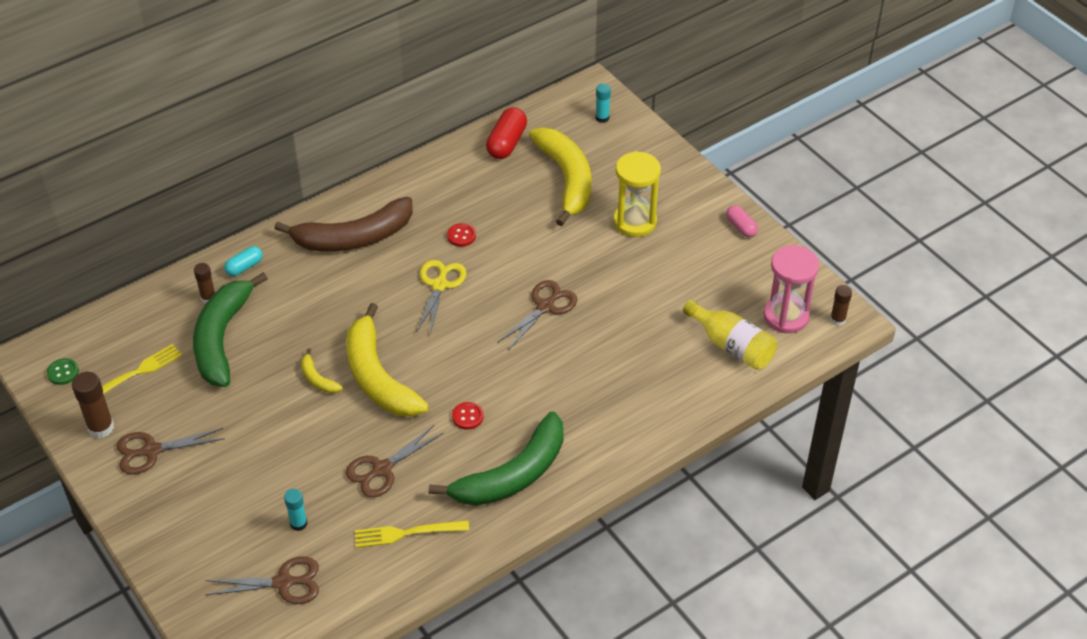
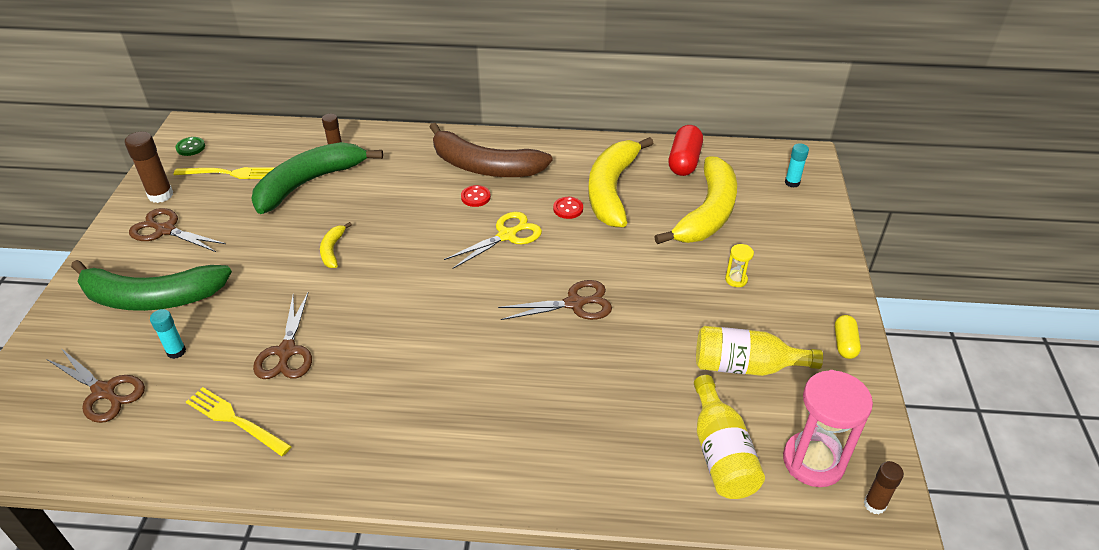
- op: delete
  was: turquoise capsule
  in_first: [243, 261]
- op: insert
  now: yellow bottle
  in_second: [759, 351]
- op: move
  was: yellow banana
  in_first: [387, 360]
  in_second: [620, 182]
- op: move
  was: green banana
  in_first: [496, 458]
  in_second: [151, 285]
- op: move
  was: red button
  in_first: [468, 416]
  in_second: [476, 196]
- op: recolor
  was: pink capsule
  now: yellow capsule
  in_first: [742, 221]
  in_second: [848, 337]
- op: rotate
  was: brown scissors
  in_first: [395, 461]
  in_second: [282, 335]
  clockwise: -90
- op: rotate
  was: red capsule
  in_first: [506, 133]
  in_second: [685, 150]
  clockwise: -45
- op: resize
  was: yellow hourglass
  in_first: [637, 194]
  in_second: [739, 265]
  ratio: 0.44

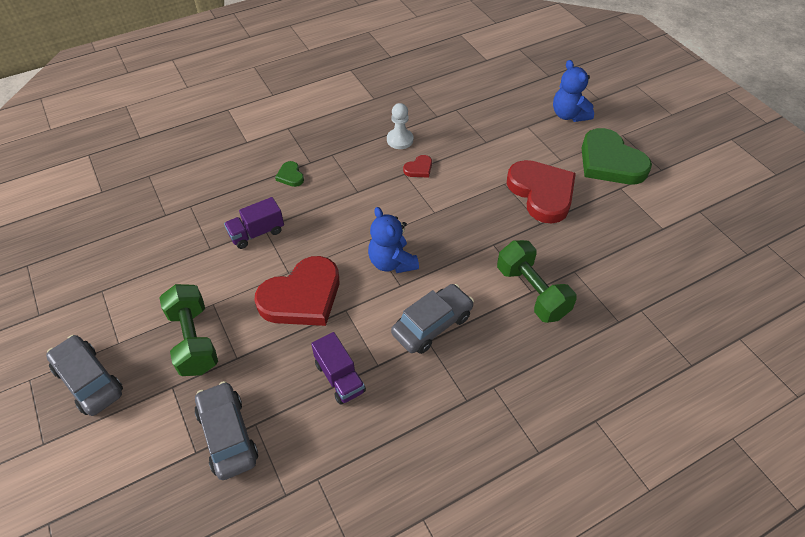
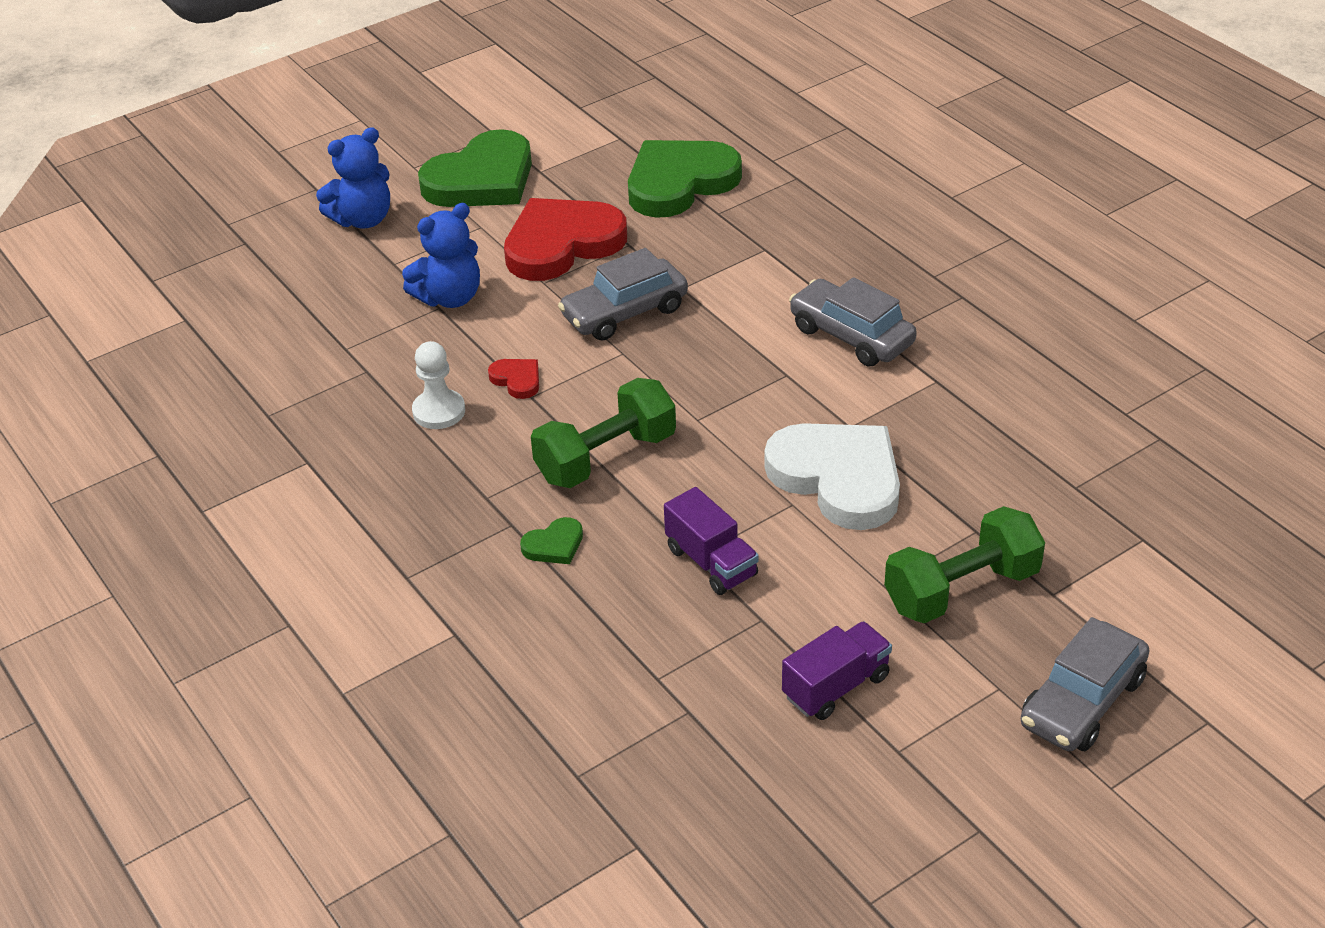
- op: insert
  now: green heart
  in_second: [685, 179]
- op: move
  was: grey car
  in_first: [226, 430]
  in_second: [623, 294]
- op: move
  was: purple truck
  in_first: [338, 368]
  in_second: [837, 670]
- op: move
  was: blue teddy bear
  in_first: [393, 240]
  in_second: [441, 255]
- op: move
  was: green dumbbell
  in_first: [537, 281]
  in_second: [603, 433]
- op: recolor
  was: red heart
  now: white heart
  in_first: [296, 291]
  in_second: [832, 476]

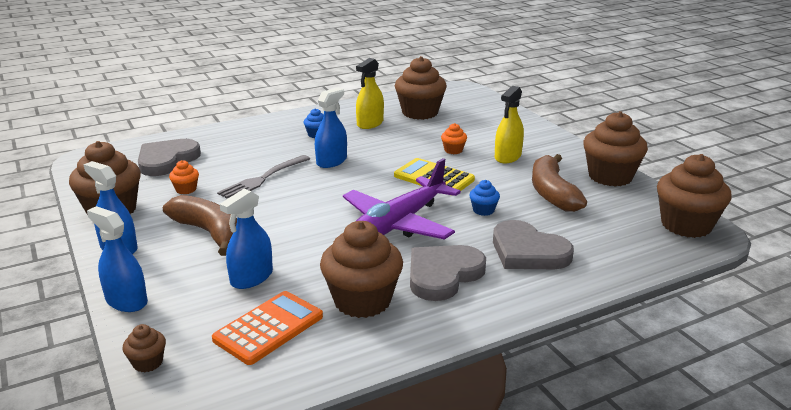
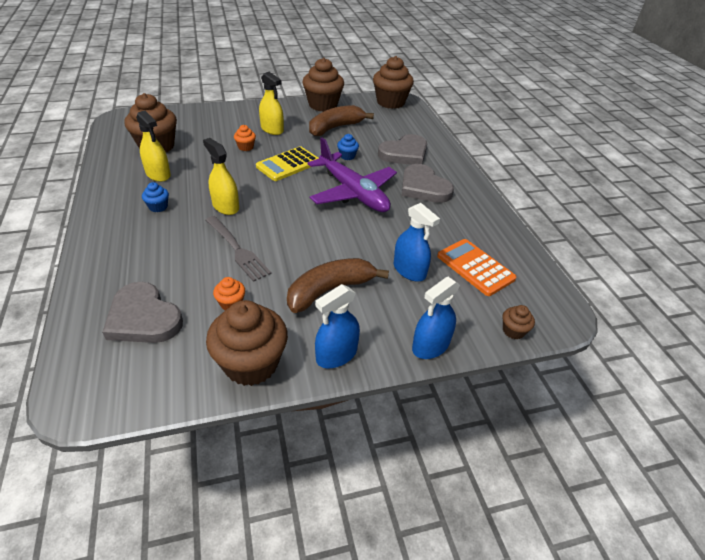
- op: delete
  was: brown cupcake
  in_first: [361, 269]
- op: recolor
  was: blue spray bottle
  now: yellow spray bottle
  in_first: [331, 128]
  in_second: [221, 176]
- op: rotate
  was: brown banana
  in_first: [559, 183]
  in_second: [341, 120]
  clockwise: 135

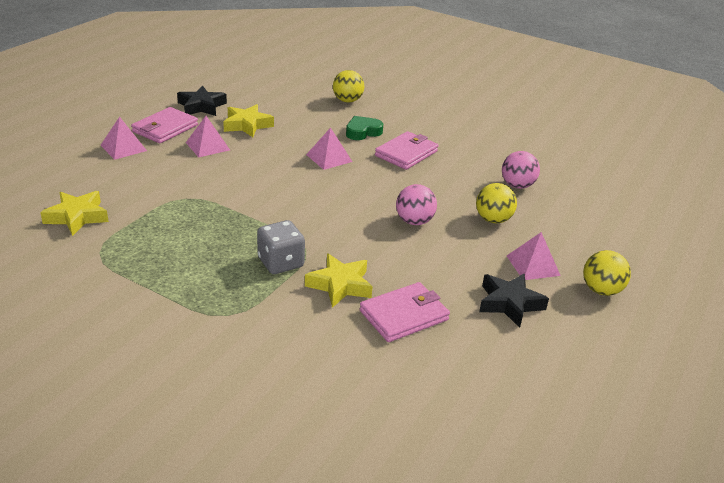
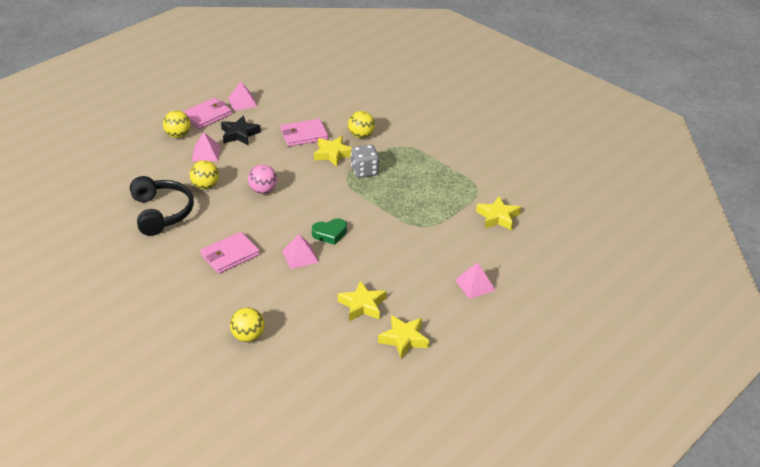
- op: insert
  now: yellow ball
  in_second: [361, 124]
- op: move
  was: pink wallet
  in_first: [164, 125]
  in_second: [207, 113]
- op: move
  was: pink pyramid
  in_first: [208, 136]
  in_second: [242, 96]
- op: move
  was: green heart
  in_first: [364, 128]
  in_second: [329, 231]
- op: replace
  was: pink ball
  now: black headphones
  in_first: [521, 170]
  in_second: [162, 206]
- op: recolor
  was: black star
  now: yellow star
  in_first: [202, 101]
  in_second: [403, 337]

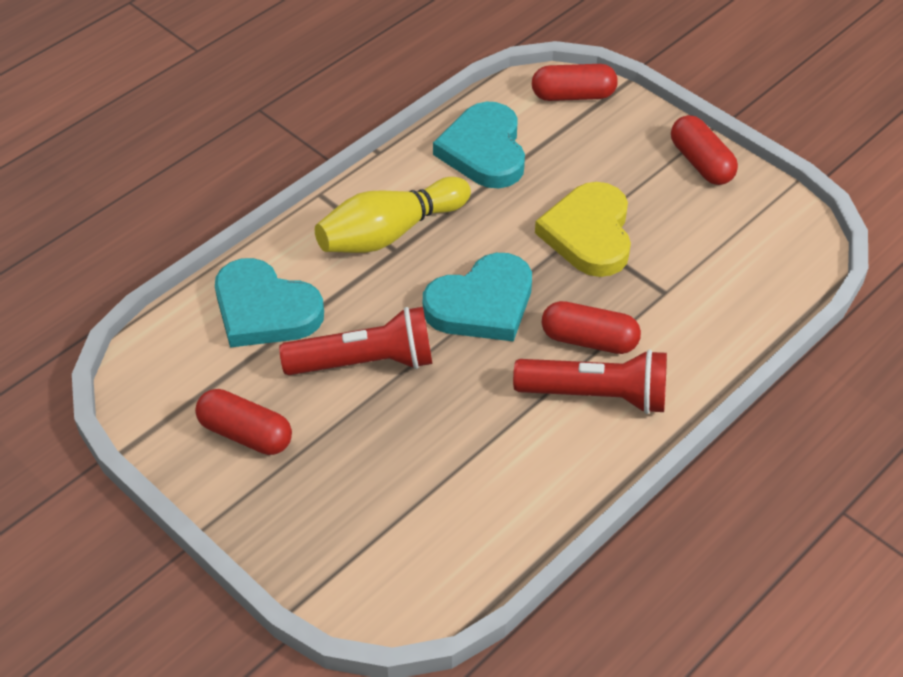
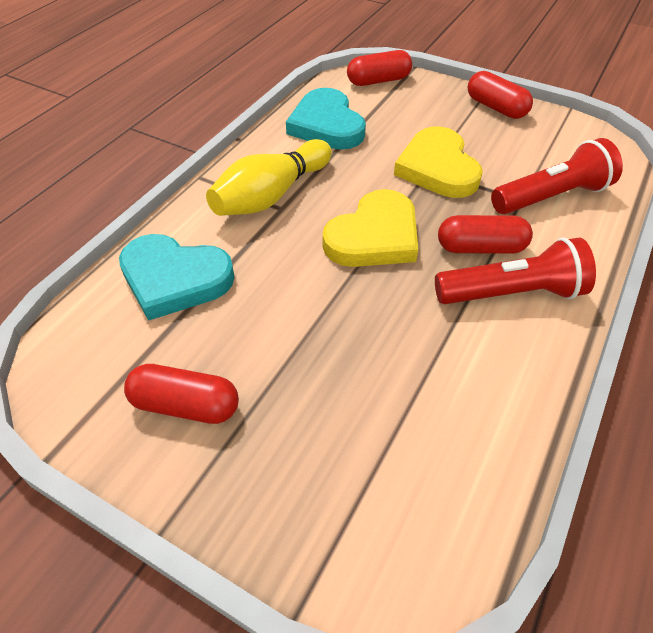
- op: move
  was: red flashlight
  in_first: [355, 341]
  in_second: [557, 176]
- op: recolor
  was: turquoise heart
  now: yellow heart
  in_first: [477, 297]
  in_second: [370, 228]

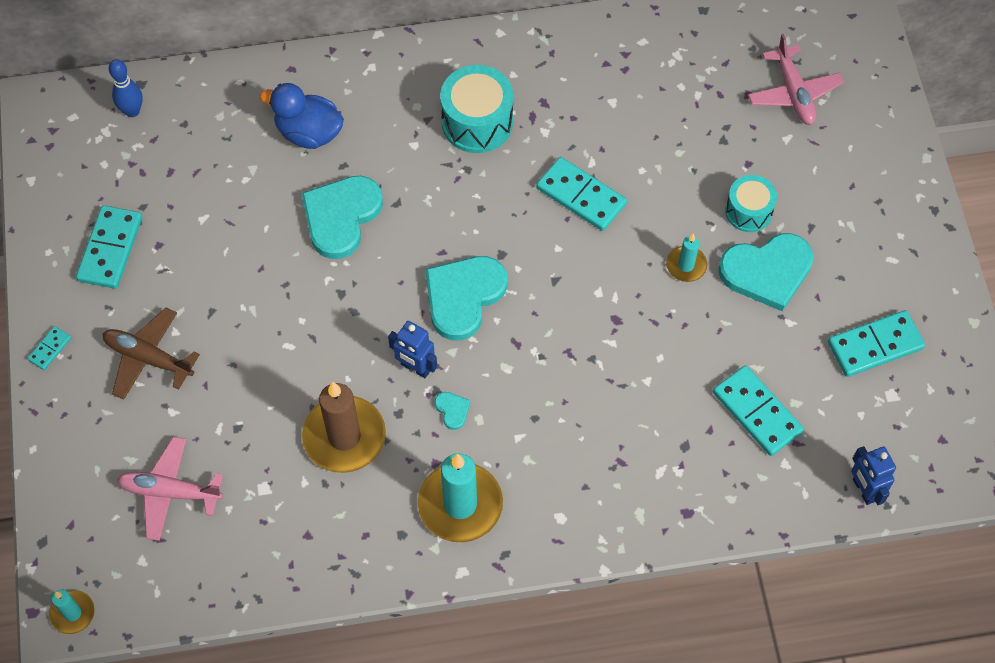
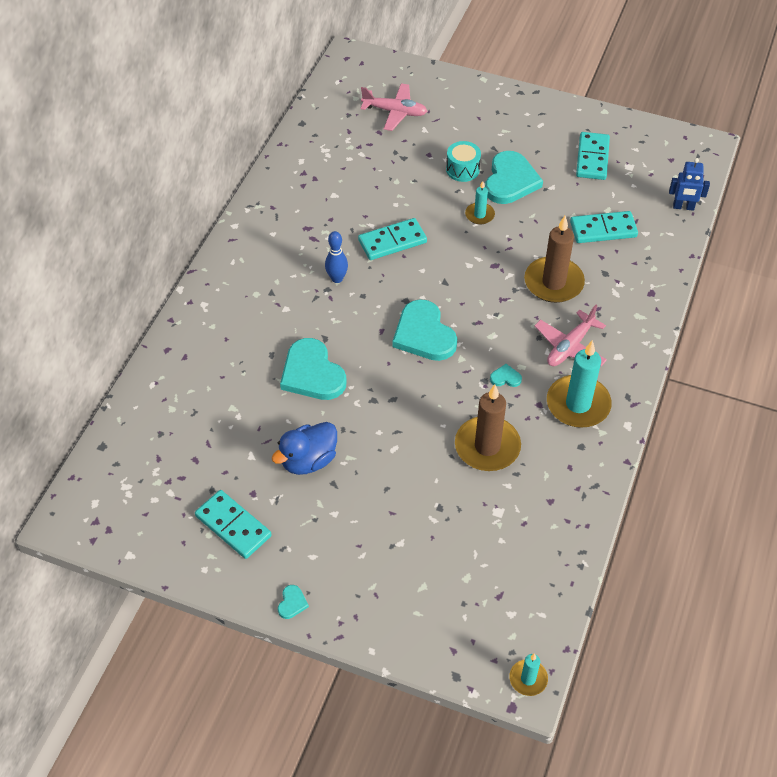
- op: delete
  was: brown plane
  in_first: [151, 354]
- op: delete
  was: blue robot
  in_first: [412, 349]
- op: delete
  was: turquoise drum
  in_first: [477, 109]
- op: insert
  now: brown candle
  in_second: [554, 259]
- op: move
  was: blue bowling pin
  in_first: [126, 88]
  in_second: [336, 257]
- op: move
  was: pink plane
  in_first: [170, 489]
  in_second: [571, 335]
- op: move
  was: blue duck
  in_first: [301, 116]
  in_second: [304, 448]
- op: replace
  was: turquoise domino
  now: turquoise heart
  in_first: [49, 348]
  in_second: [293, 602]

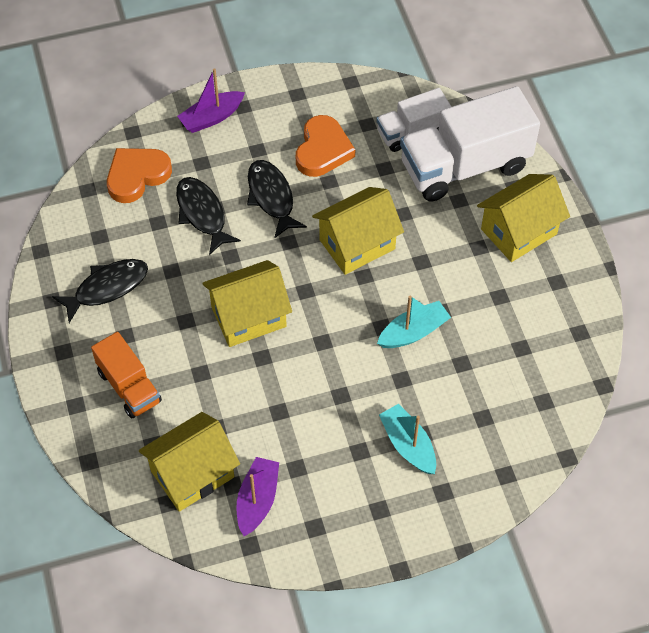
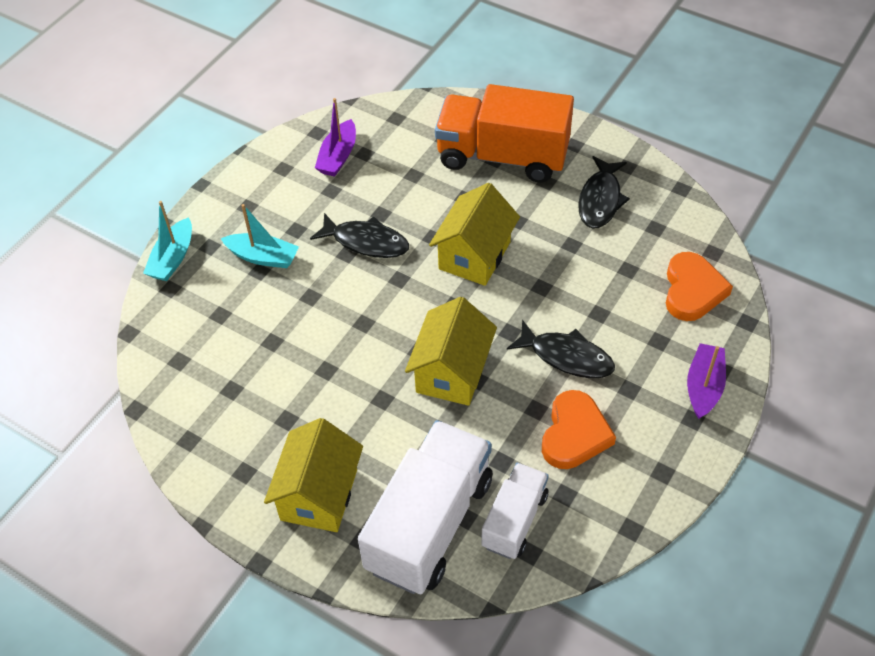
- op: delete
  was: yellow house
  in_first: [189, 462]
- op: move
  was: black fish
  in_first: [208, 216]
  in_second: [359, 235]
- op: move
  was: turquoise boat
  in_first: [414, 322]
  in_second: [167, 241]
- op: rotate
  was: purple boat
  in_first: [258, 496]
  in_second: [335, 137]
  clockwise: 45
- op: rotate
  was: orange heart
  in_first: [325, 146]
  in_second: [579, 429]
  clockwise: -135
- op: resize
  was: orange truck
  in_first: [126, 375]
  in_second: [504, 133]
  ratio: 1.79

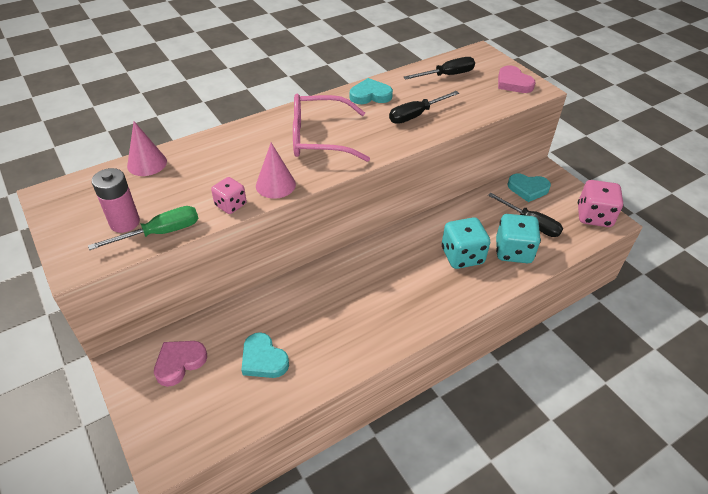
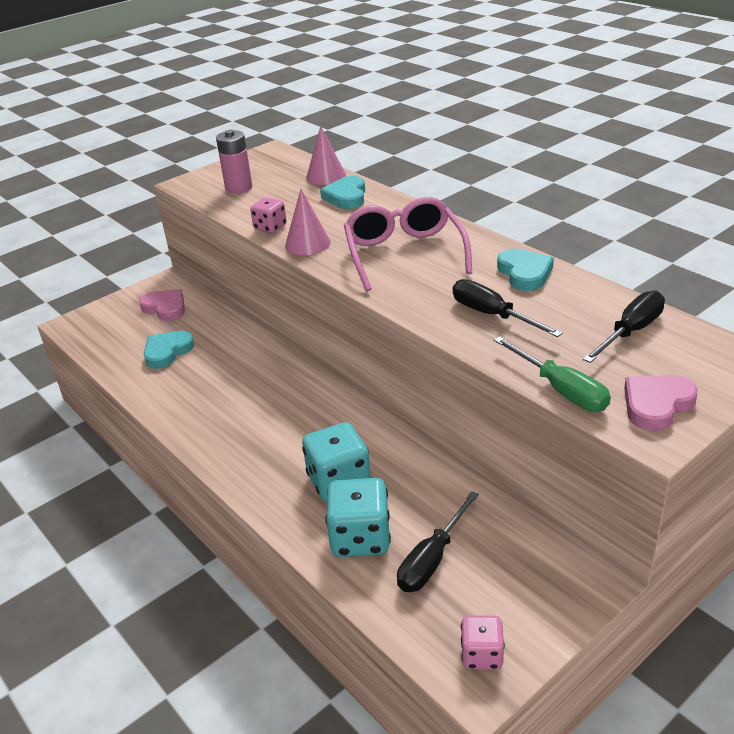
- op: move
  was: green screwdriver
  in_first: [143, 228]
  in_second: [552, 374]
- op: move
  was: turquoise heart
  in_first: [529, 188]
  in_second: [342, 192]
- op: rotate
  was: black screwdriver
  in_first: [439, 68]
  in_second: [624, 326]
  clockwise: -105
- op: resize
  was: pink dice
  in_first: [600, 203]
  in_second: [483, 642]
  ratio: 0.59

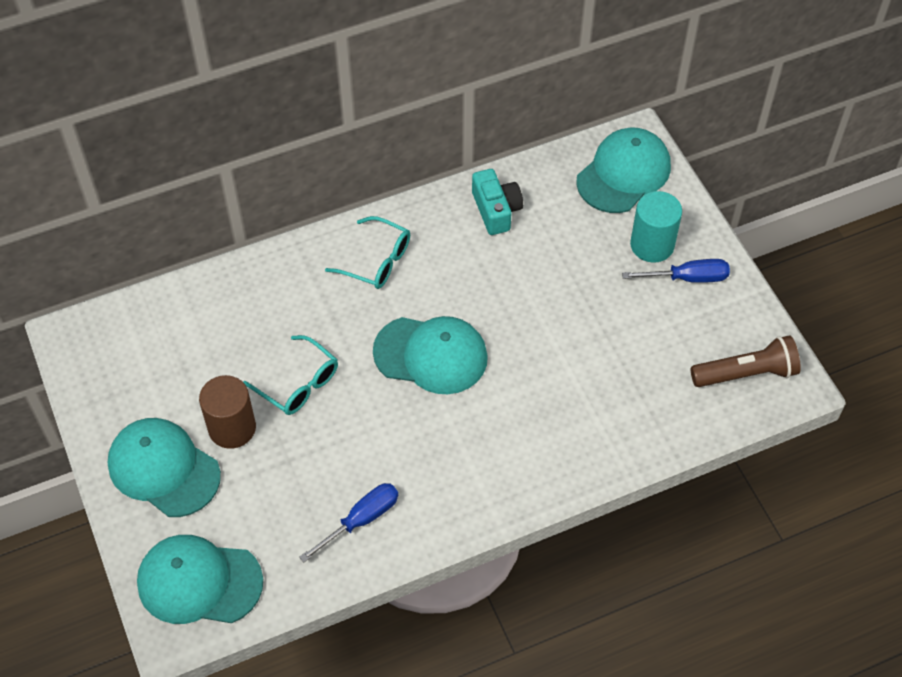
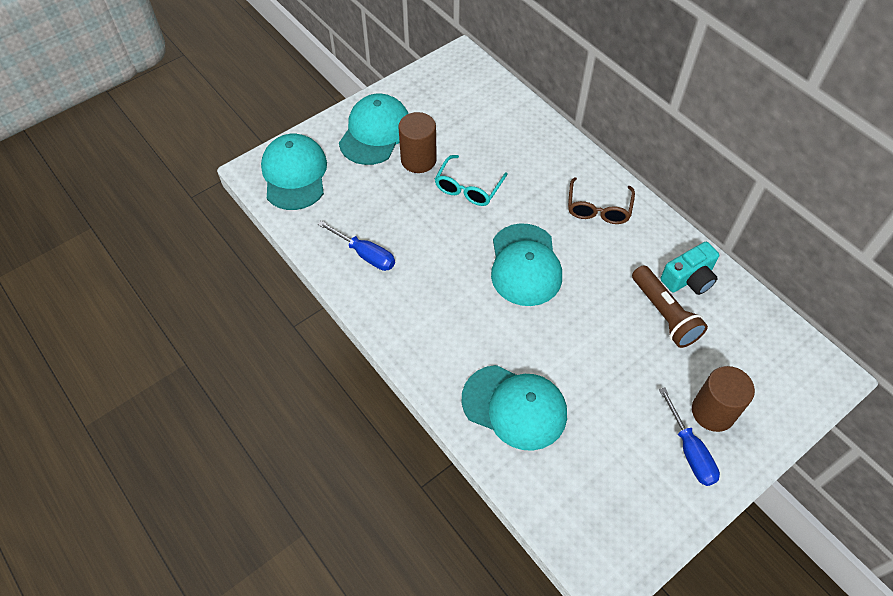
- op: move
  was: turquoise cap
  in_first: [623, 170]
  in_second: [514, 408]
- op: move
  was: brown flashlight
  in_first: [746, 361]
  in_second: [670, 306]
- op: recolor
  was: turquoise glasses
  now: brown glasses
  in_first: [367, 252]
  in_second: [601, 200]
- op: recolor
  was: turquoise cylinder
  now: brown cylinder
  in_first: [656, 227]
  in_second: [723, 399]

